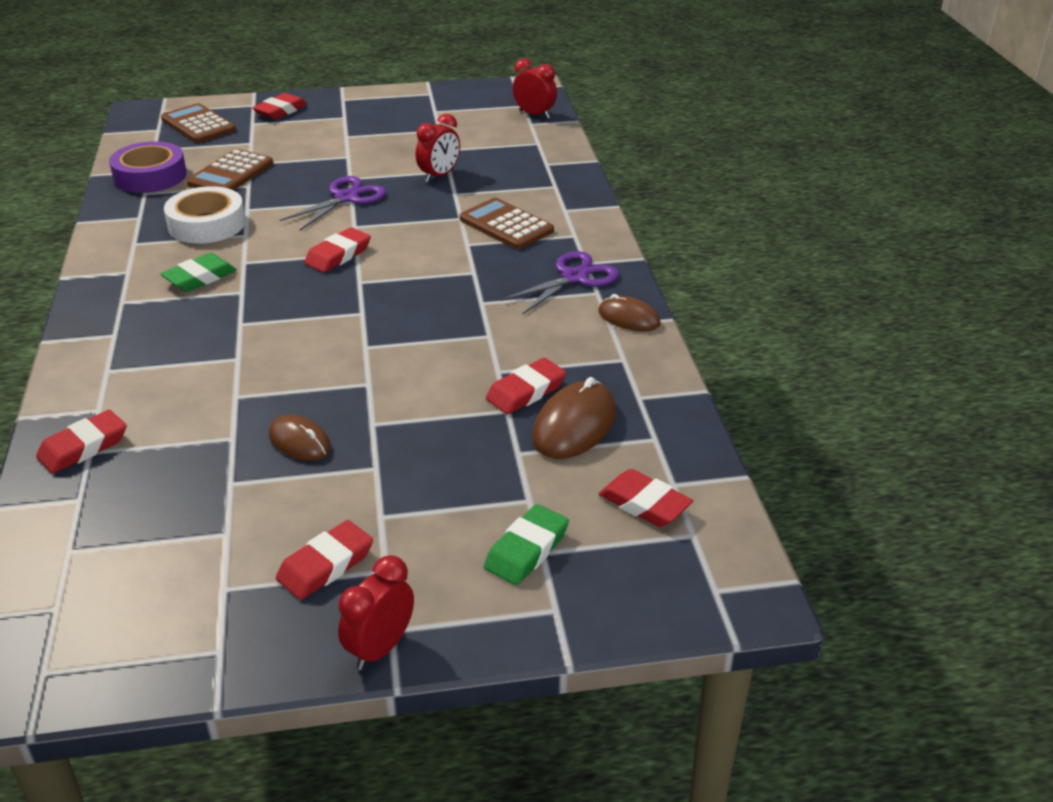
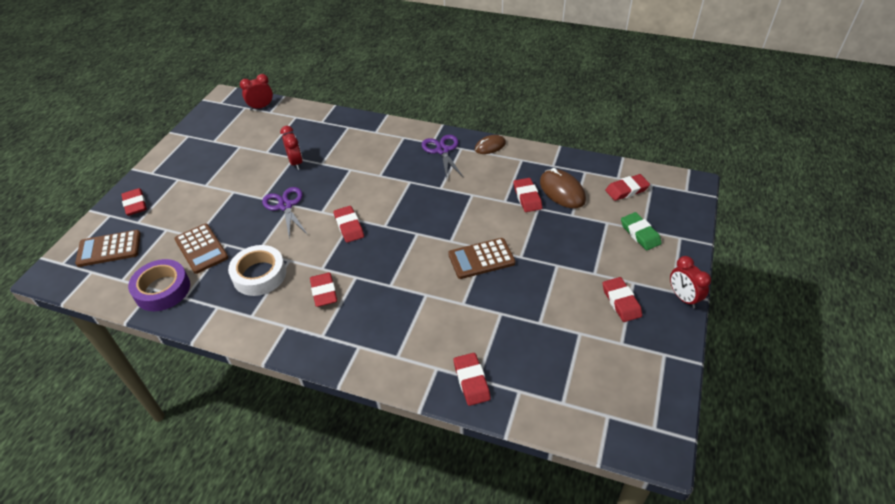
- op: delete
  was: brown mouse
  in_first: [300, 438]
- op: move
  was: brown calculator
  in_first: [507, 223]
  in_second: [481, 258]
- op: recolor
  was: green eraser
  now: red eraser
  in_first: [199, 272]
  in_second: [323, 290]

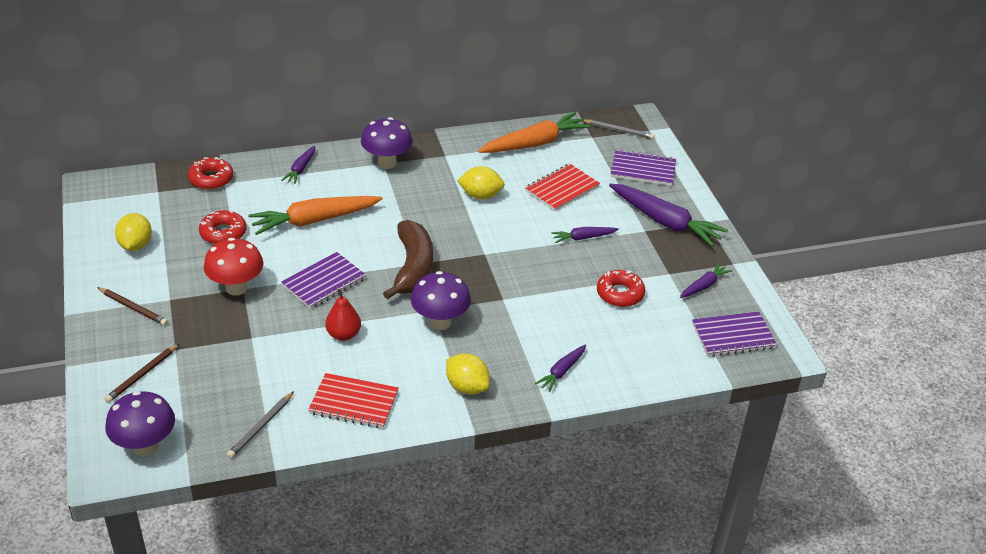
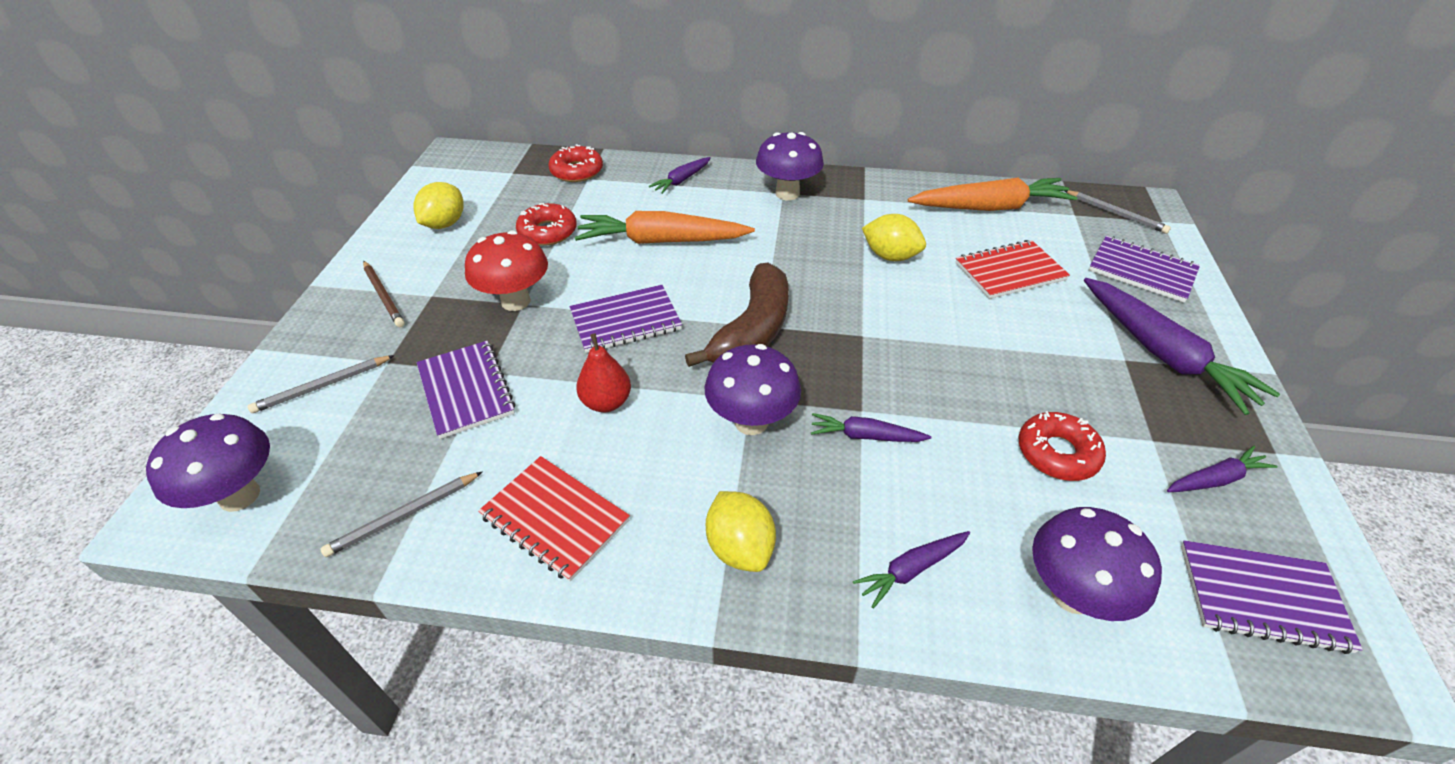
- op: insert
  now: purple notebook
  in_second: [466, 390]
- op: insert
  now: purple mushroom
  in_second: [1097, 564]
- op: move
  was: purple carrot
  in_first: [585, 235]
  in_second: [871, 427]
- op: recolor
  was: brown pencil
  now: grey pencil
  in_first: [142, 373]
  in_second: [321, 384]

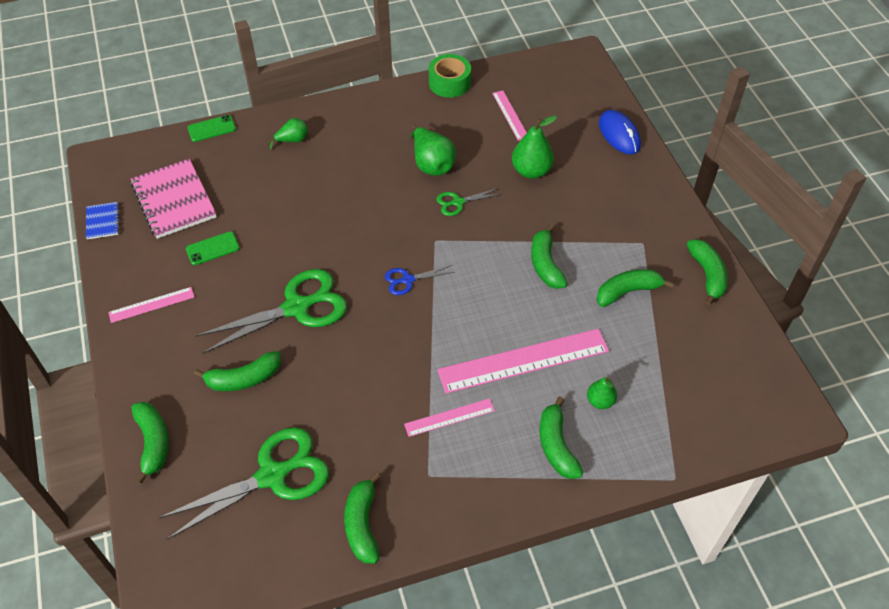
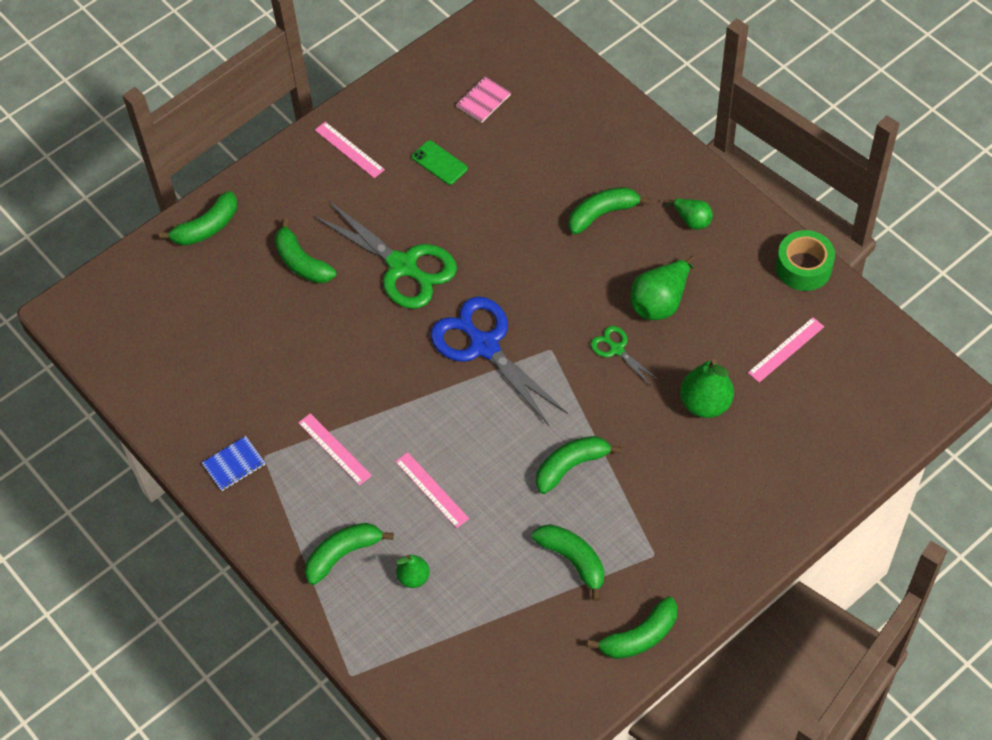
- op: delete
  was: green scissors
  in_first: [243, 483]
- op: delete
  was: green phone
  in_first: [211, 128]
- op: delete
  was: blue mouse
  in_first: [620, 132]
- op: move
  was: blue notebook
  in_first: [102, 220]
  in_second: [233, 463]
- op: move
  was: green pear
  in_first: [288, 134]
  in_second: [689, 213]
- op: move
  was: green banana
  in_first: [362, 518]
  in_second: [609, 210]
- op: resize
  was: pink notebook
  in_first: [174, 199]
  in_second: [483, 100]
  ratio: 0.49
- op: resize
  was: blue scissors
  in_first: [419, 280]
  in_second: [499, 362]
  ratio: 2.09
- op: resize
  was: pink ruler
  in_first: [523, 361]
  in_second: [432, 490]
  ratio: 0.51

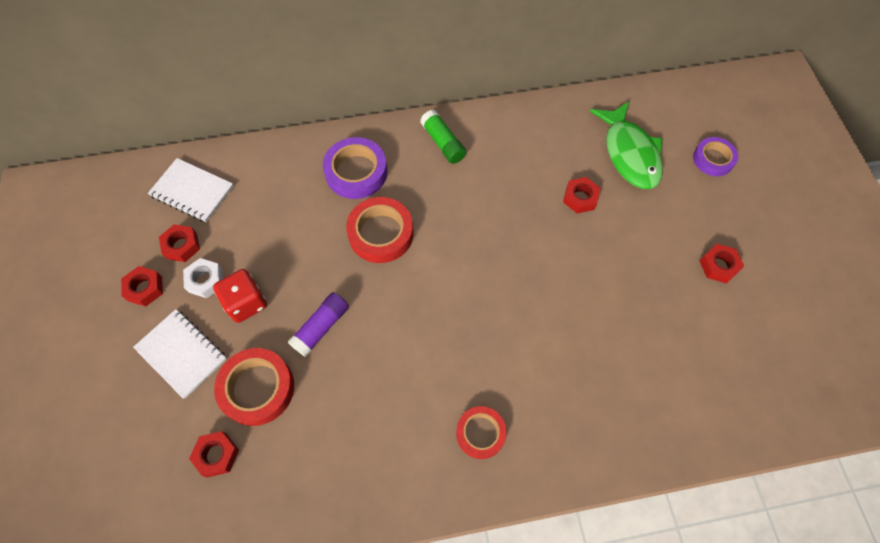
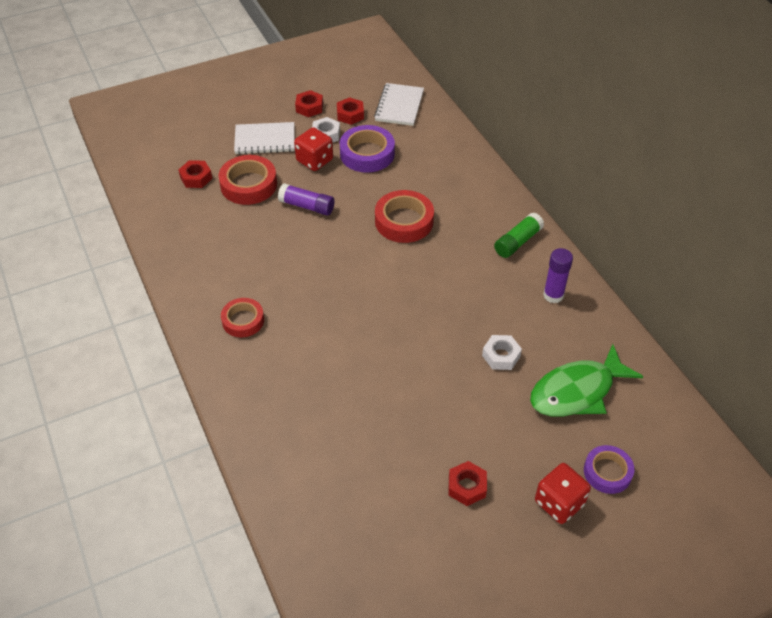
- op: insert
  now: red dice
  in_second: [563, 493]
- op: insert
  now: purple glue stick
  in_second: [558, 275]
- op: move
  was: purple tape
  in_first: [355, 168]
  in_second: [367, 149]
- op: recolor
  was: red nut
  now: white nut
  in_first: [582, 195]
  in_second: [502, 352]
- op: rotate
  was: white notebook
  in_first: [180, 354]
  in_second: [264, 138]
  clockwise: 60

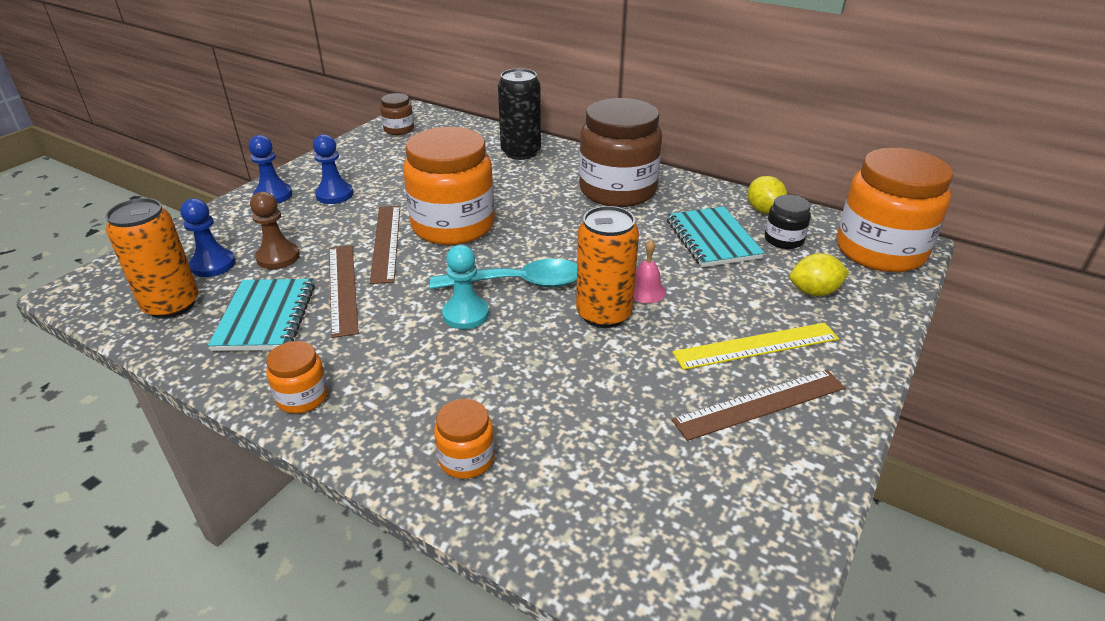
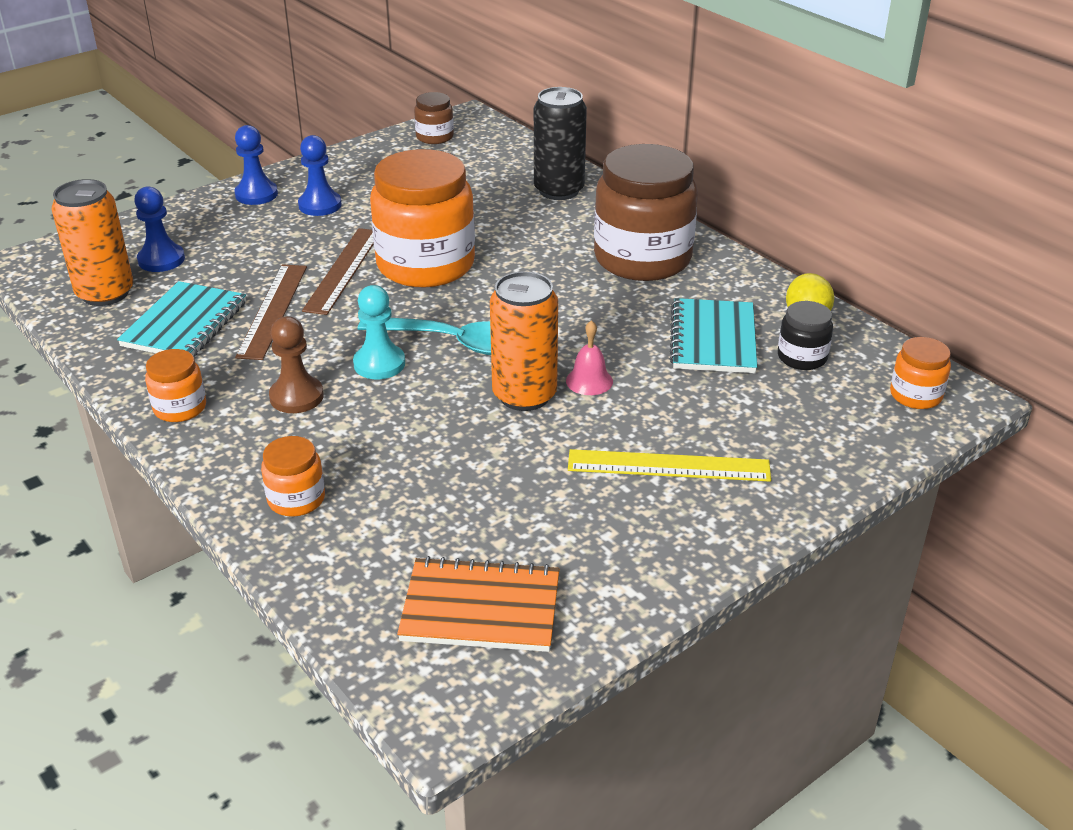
- op: delete
  was: brown ruler
  in_first: [759, 405]
- op: delete
  was: yellow lemon
  in_first: [819, 274]
- op: insert
  now: orange notebook
  in_second: [478, 604]
- op: move
  was: brown pawn
  in_first: [275, 230]
  in_second: [296, 364]
- op: resize
  was: orange jar
  in_first: [895, 210]
  in_second: [920, 373]
  ratio: 0.46

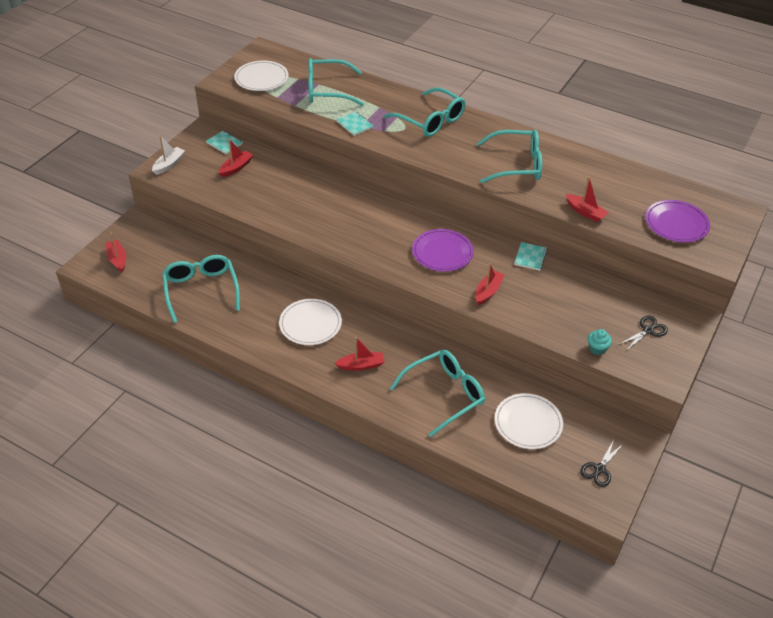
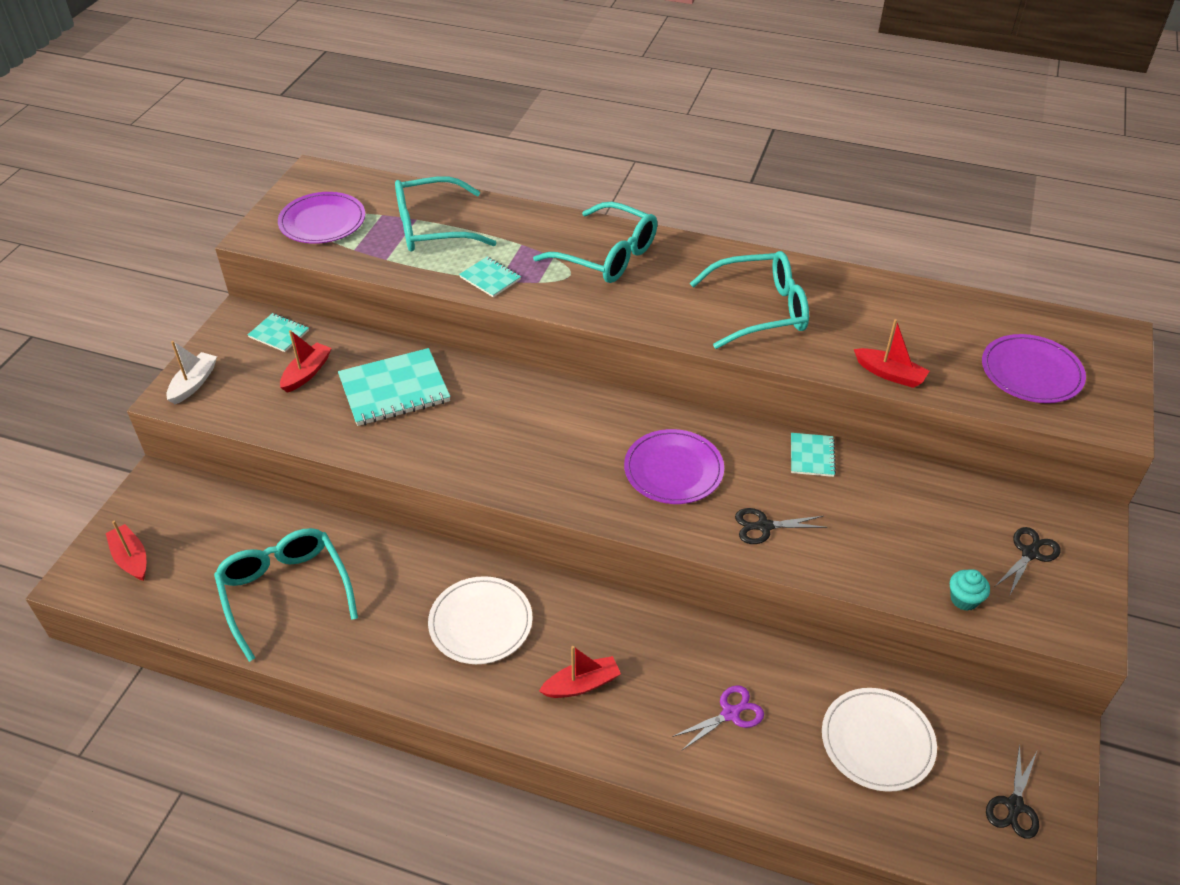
- op: insert
  now: turquoise notebook
  in_second: [394, 387]
- op: replace
  was: turquoise glasses
  now: purple scissors
  in_first: [437, 393]
  in_second: [718, 718]
- op: replace
  was: red boat
  now: black scissors
  in_first: [489, 284]
  in_second: [781, 526]
- op: recolor
  was: white plate
  now: purple plate
  in_first: [261, 76]
  in_second: [321, 218]

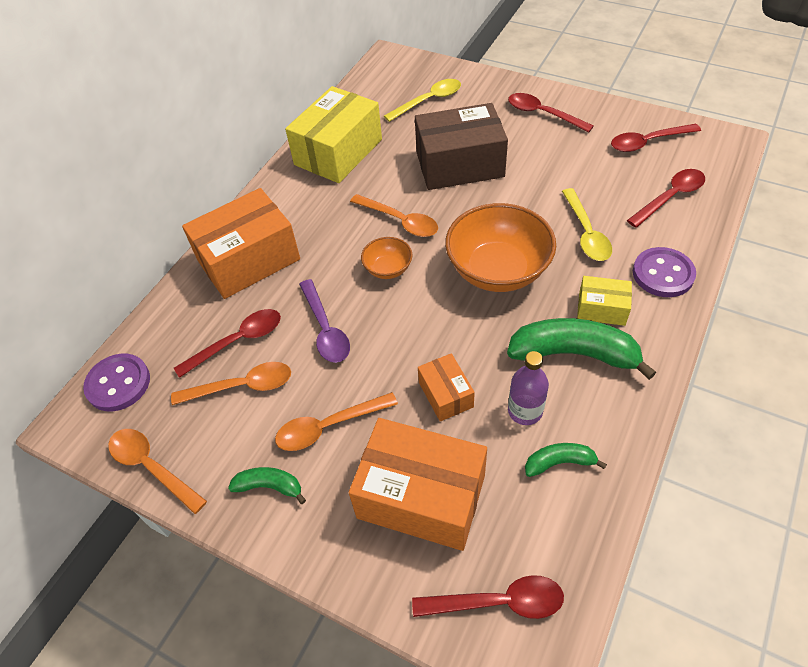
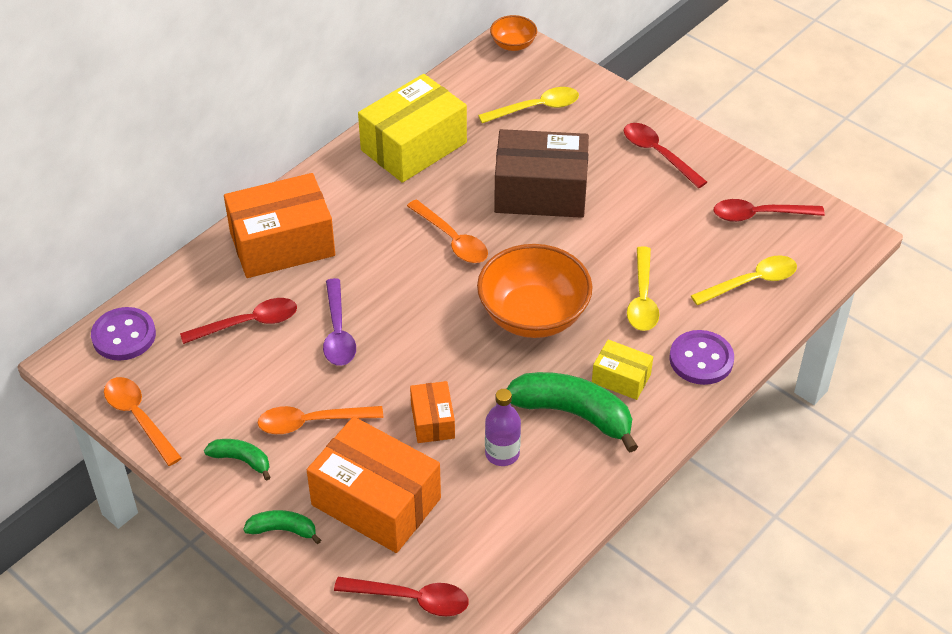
- op: delete
  was: orange spoon
  in_first: [231, 383]
- op: move
  was: orange bowl
  in_first: [386, 258]
  in_second: [513, 33]
- op: move
  was: green banana
  in_first: [566, 460]
  in_second: [282, 527]
- op: recolor
  was: red spoon
  now: yellow spoon
  in_first: [666, 198]
  in_second: [744, 280]

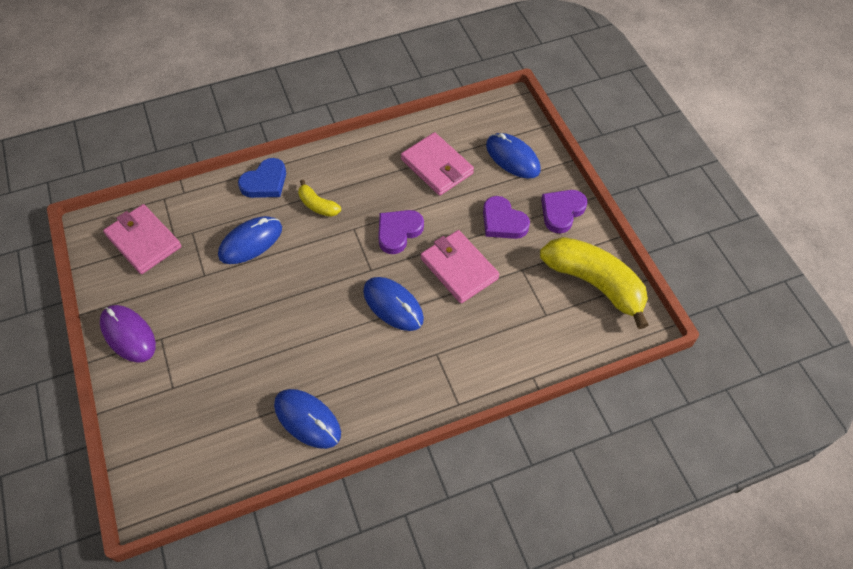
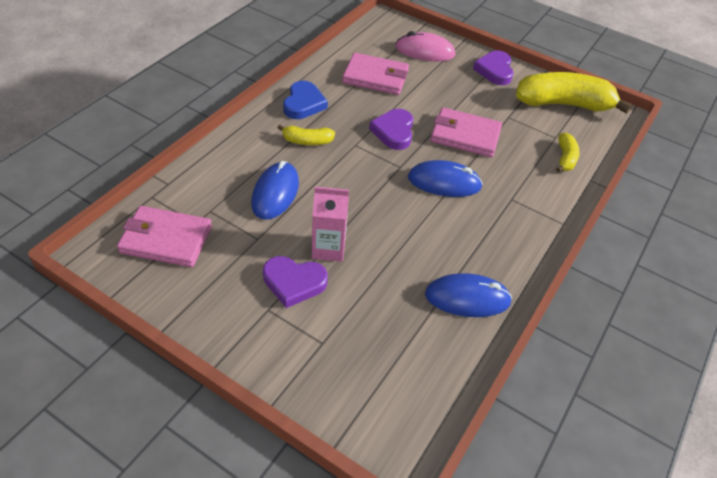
- op: delete
  was: purple mouse
  in_first: [128, 334]
- op: insert
  now: pink carton
  in_second: [330, 224]
- op: insert
  now: yellow banana
  in_second: [567, 152]
- op: move
  was: blue heart
  in_first: [262, 178]
  in_second: [305, 100]
- op: move
  was: purple heart
  in_first: [506, 217]
  in_second: [295, 282]
- op: recolor
  was: blue mouse
  now: pink mouse
  in_first: [513, 156]
  in_second: [425, 46]

